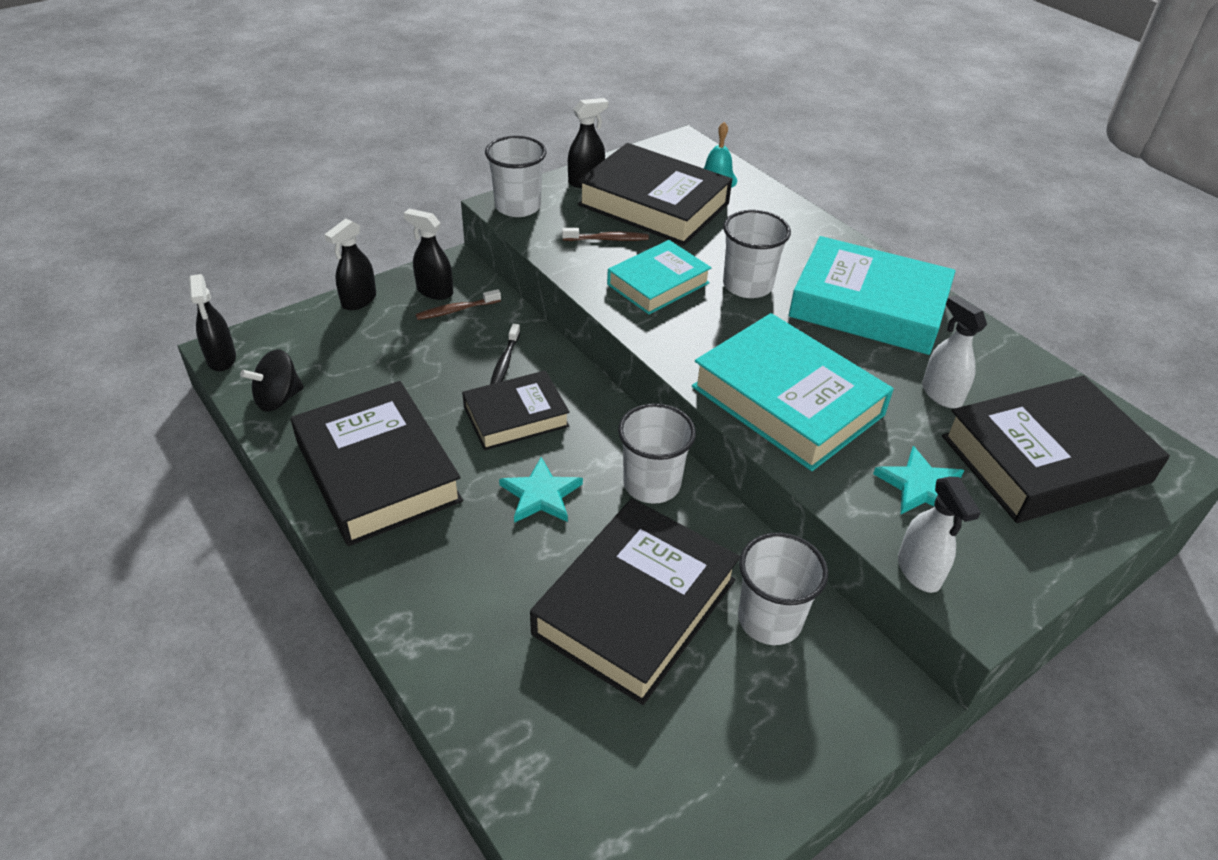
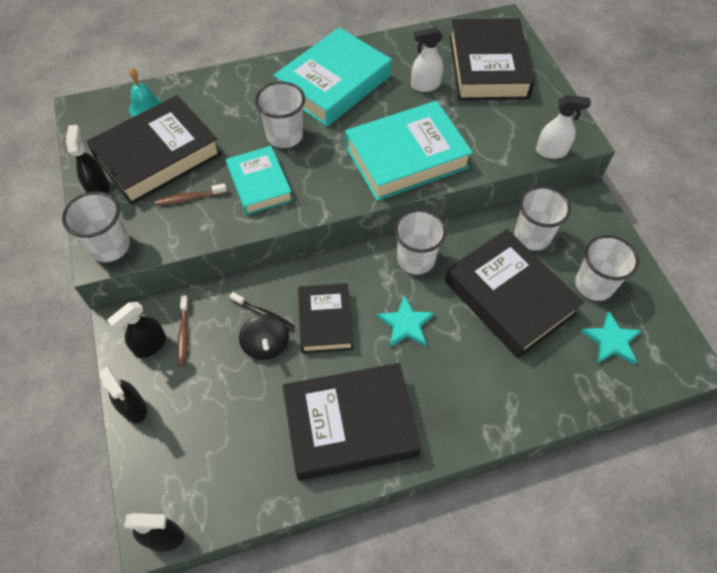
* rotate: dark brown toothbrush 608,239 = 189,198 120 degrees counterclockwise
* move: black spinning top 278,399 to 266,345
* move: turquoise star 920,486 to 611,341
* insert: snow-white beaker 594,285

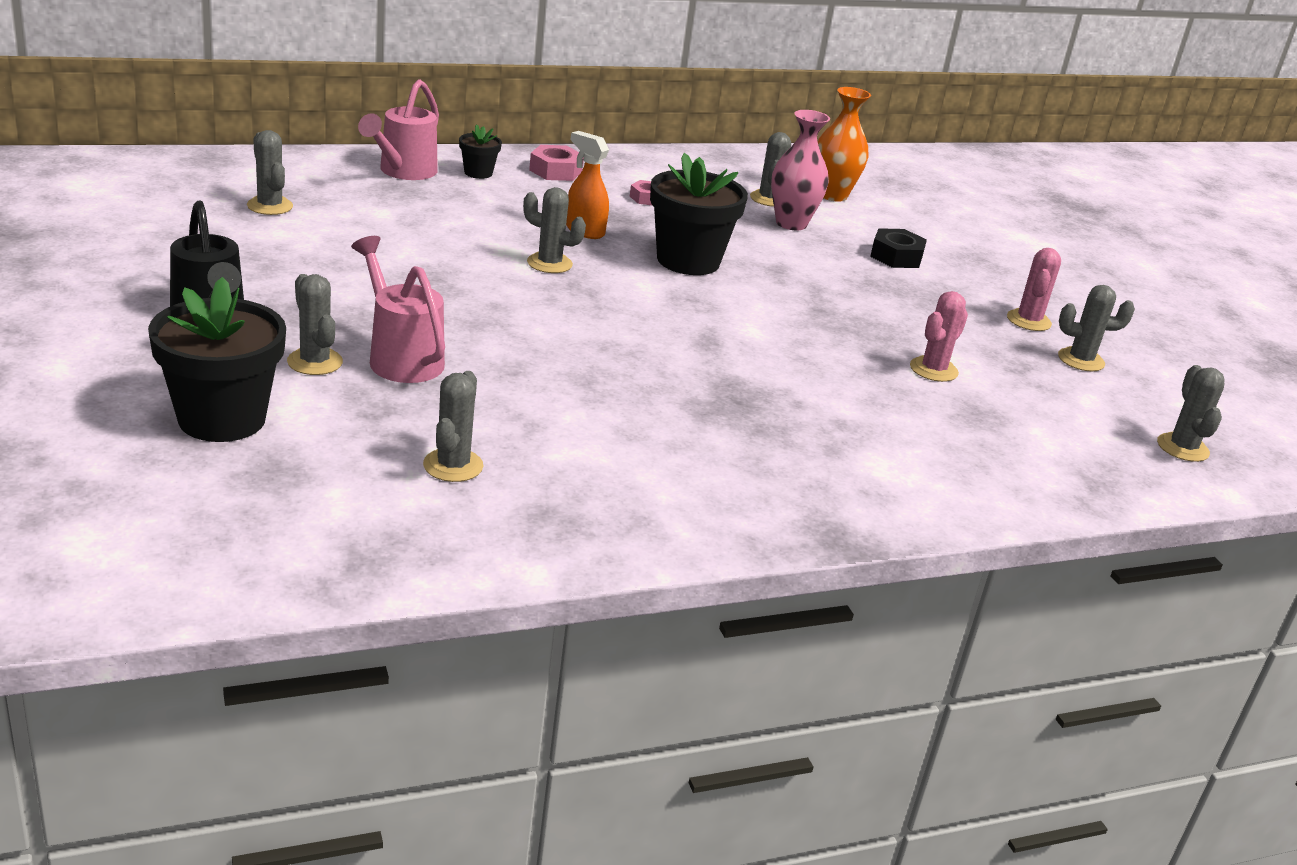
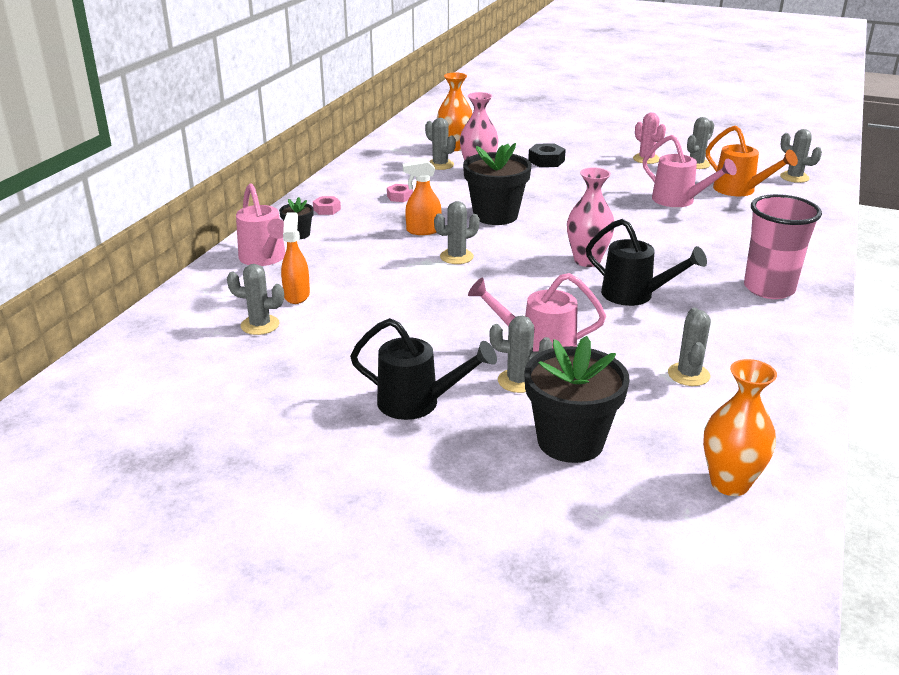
* resize: rose-pink hex nut 555,171 = 327,209 x0.67
* replace: rose-pink prickly plant 933,370 to rose-pink watering pot 679,201
* rotate: gray prickly plant 453,465 = 688,374 45 degrees clockwise
* insert: bright orange watering pot 739,190
* insert: rose-pink vase 587,261
* insert: rose-pink beaker 769,289
* insert: bright orange spray bottle 297,295
* insert: black watering pot 634,295
* insert: bright orange vase 729,483

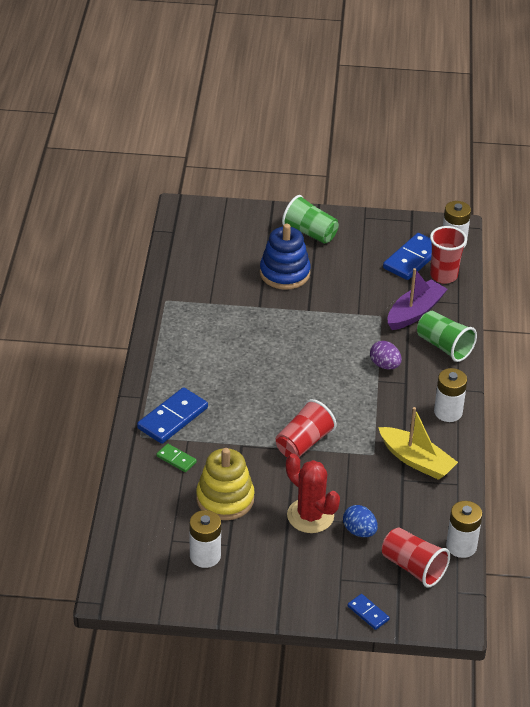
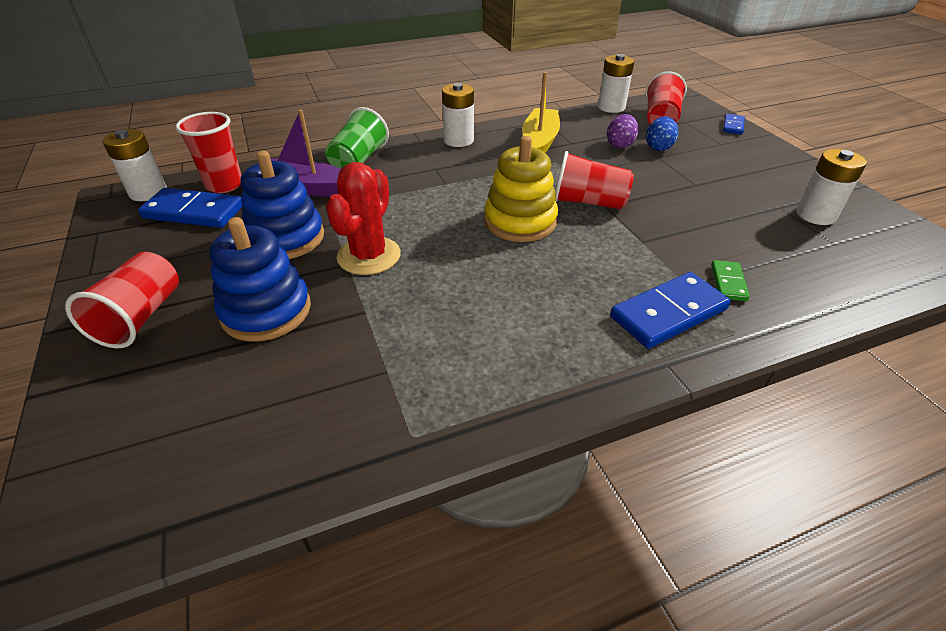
* recolor: green beaker 310,232 to red beaker 140,317
* move: violet toy egg 384,365 to 620,145
* rotate: royal blue domino tile 173,418 = 668,313 45 degrees counterclockwise
* move: yellow ring stacker 225,499 to 520,221
* move: red prickly plant 310,516 to 369,256
* insert: royal blue ring stacker 286,238

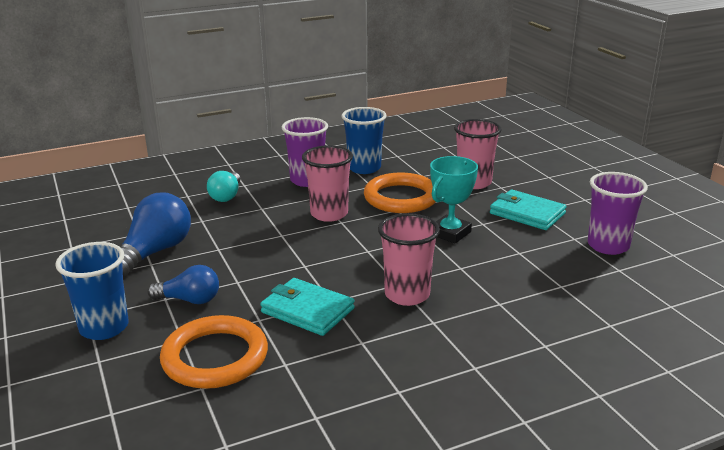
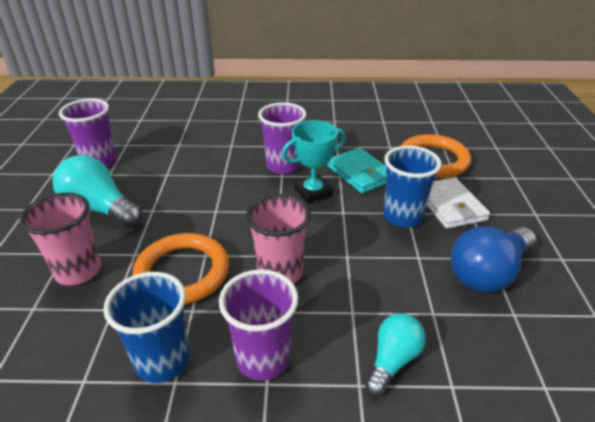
* move: turquoise trophy 450,233 to 313,192
* replace: turquoise billfold 527,213 to turquoise bulb 100,209
* recolor: rose-pink beaker 407,295 to violet beaker 283,166
* move: royal blue beaker 104,327 to 402,216
* replace: royal blue bulb 189,300 to snow-white billfold 450,206

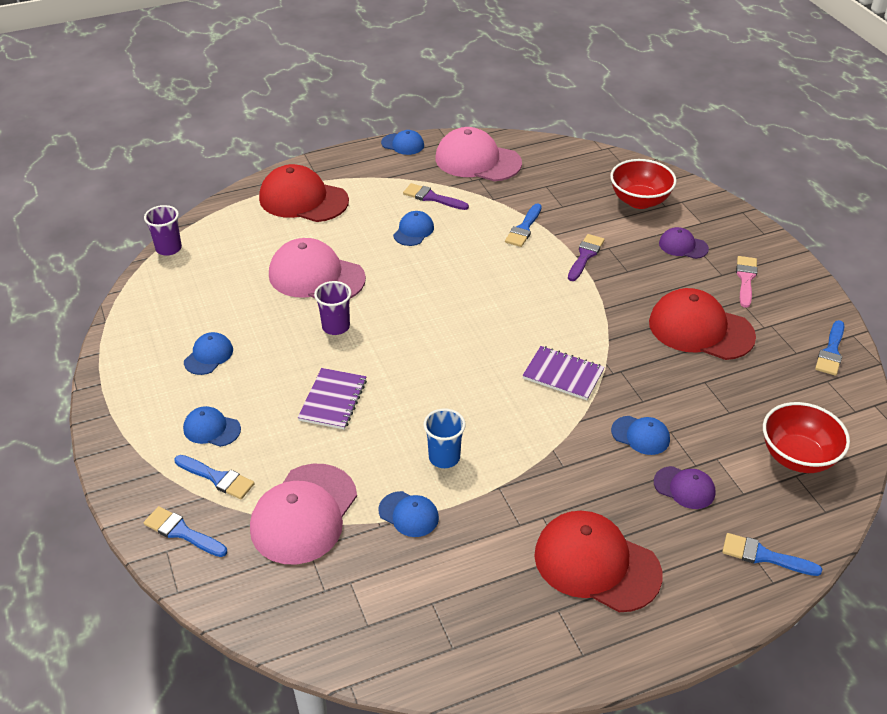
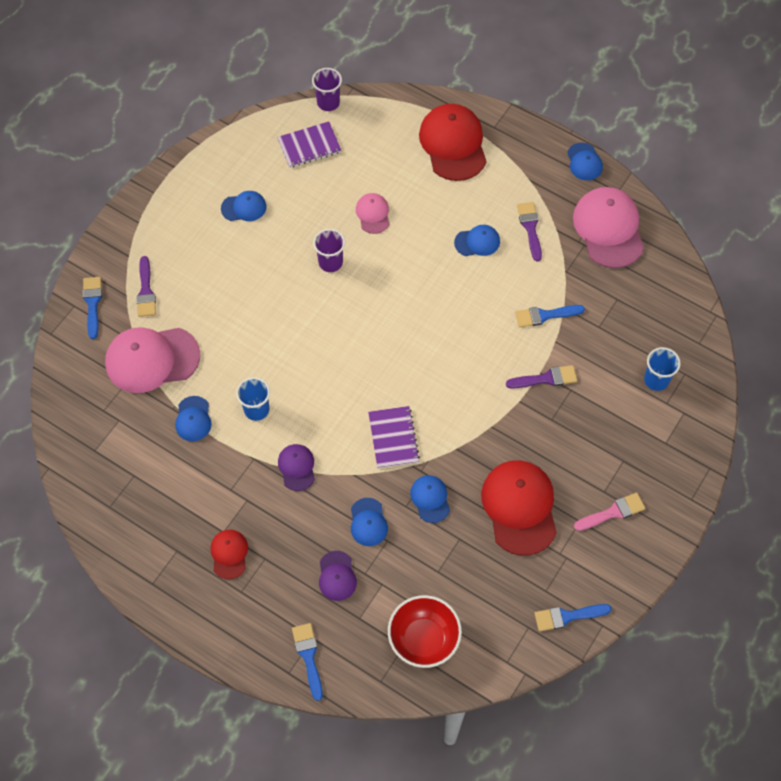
* replace: red serving bowl 639,201 to royal blue beaker 656,380
* move: violet cap 683,246 to 297,467
* resize: rose-pink cap 316,276 = 373,214 x0.51
* move: violet notebook 333,400 to 309,146
* move: royal blue cap 211,429 to 430,499
* recolor: royal blue brush 217,478 to violet brush 146,291
* resize: red cap 596,564 = 229,554 x0.51

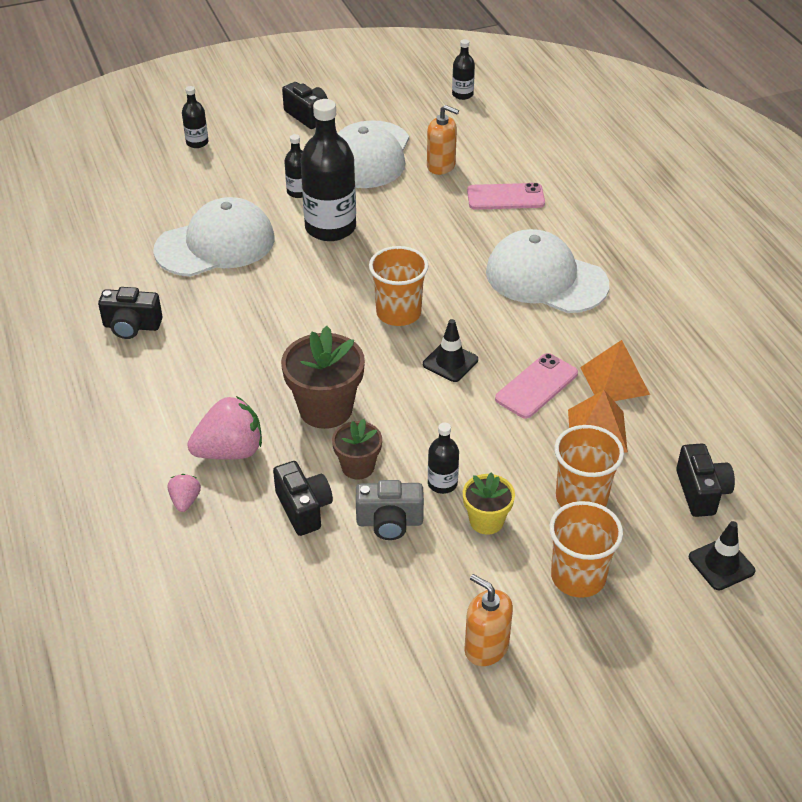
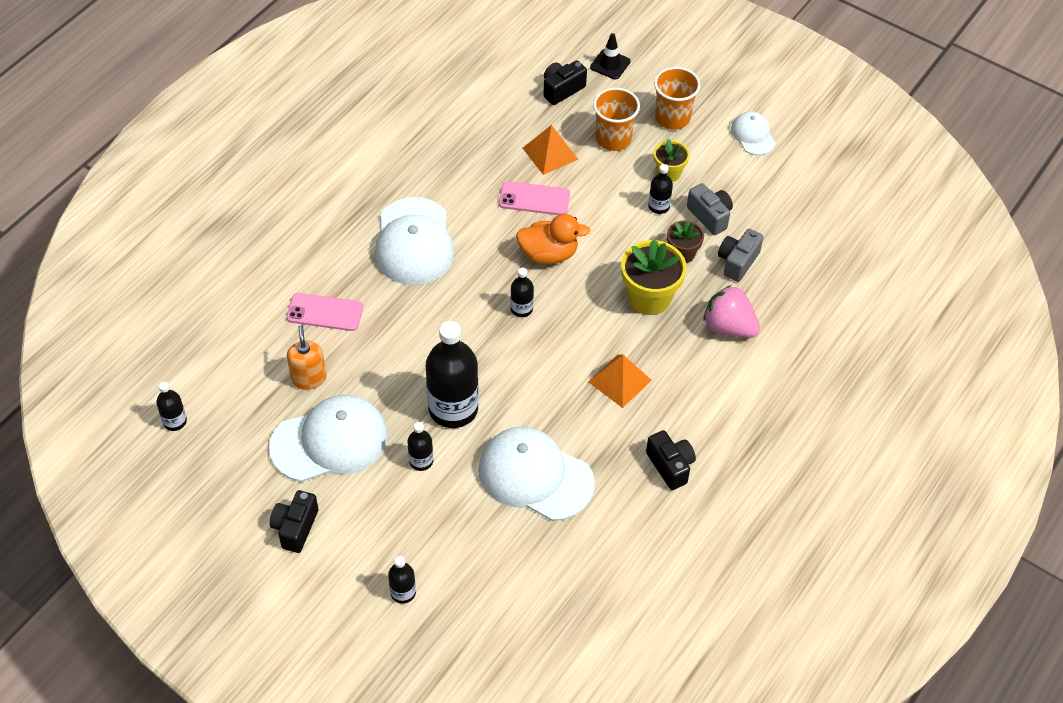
* rotate: rose-pink mobile phone 505,197 = 325,312 45 degrees counterclockwise
* replace: bright orange beaker 398,313 to black drink bottle 521,309
* replace: black road cone 450,362 to bright orange rubber duck 548,254
* recolor: dark brown plant pot 325,409 to yellow plant pot 649,298
* move: bright orange pyramid 614,380 to 620,381
* recolor: black compact camera 304,508 to gray compact camera 737,262
* delete: rose-pink toy strawberry 185,501
* replace: bright orange soap dispenser 486,647 to snow-white cap 753,135

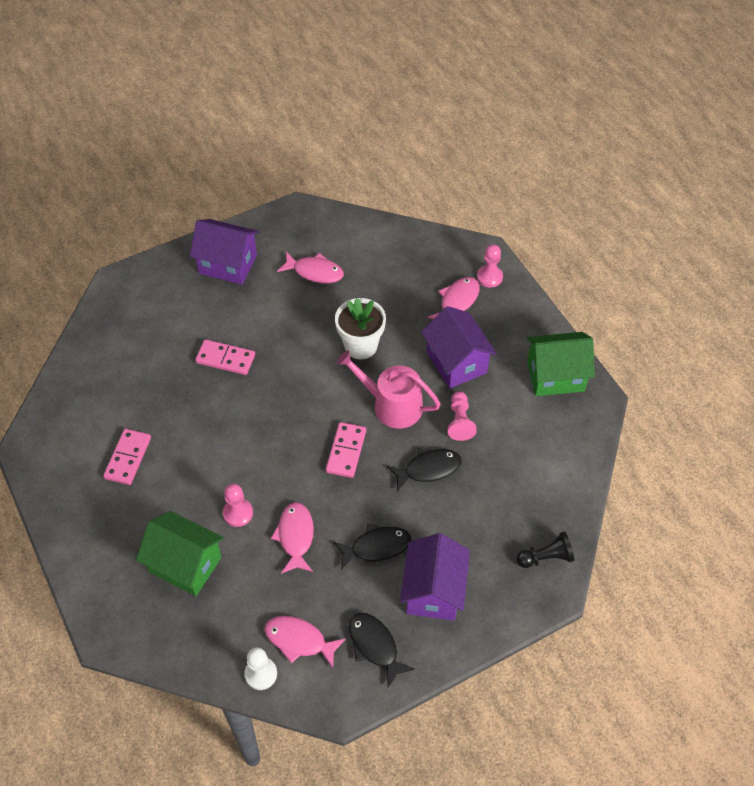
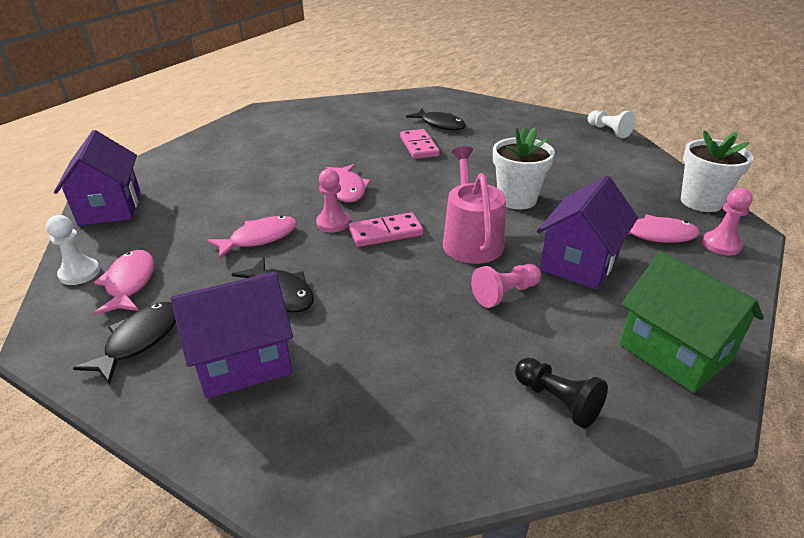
* move: violet cottage 228,264 to 110,207
* move: rose-pink fish figure 315,272 to 347,189
* delete: rose-pink domino tile 128,458
* move: black fish figure 428,469 to 440,124
* move: rose-pink pawn 238,513 to 333,223
* delete: green cottage 185,565
* move: black pawn 546,557 to 557,401
* insert: snow-white pawn 608,131
* insert: snow-white plant pot 701,202

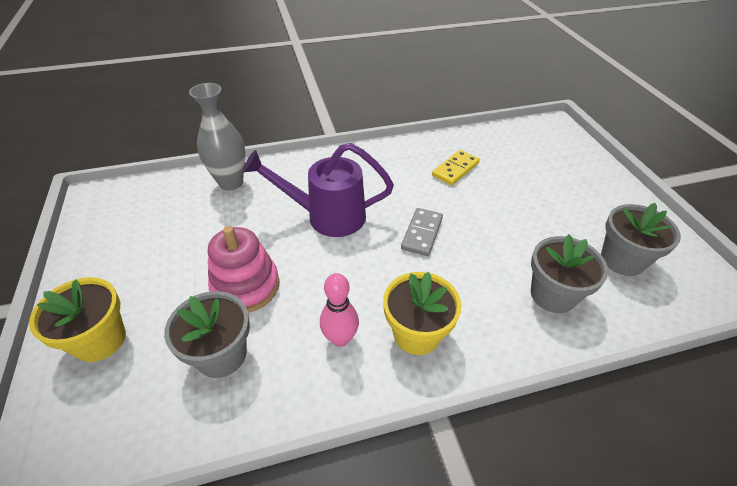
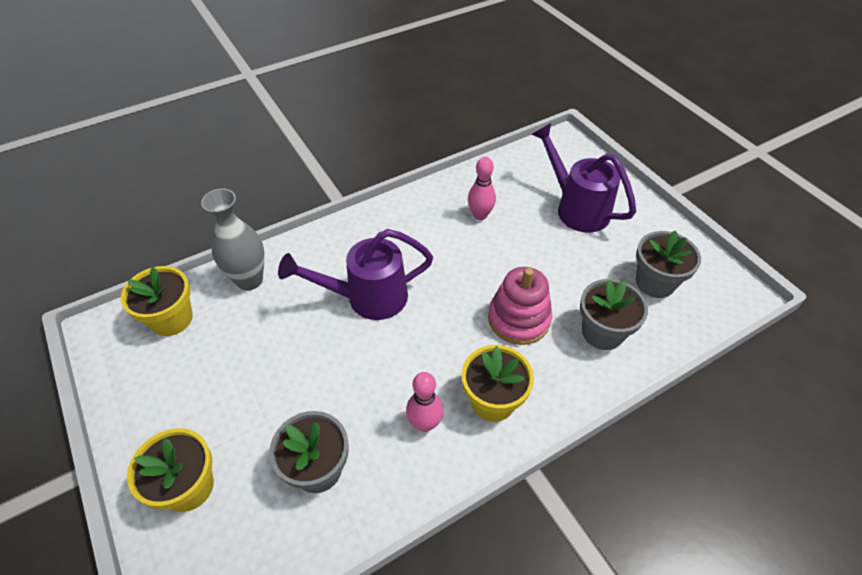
* replace: yellow domino tile 455,169 to rose-pink bowling pin 480,215
* delete: gray domino tile 422,233
* move: rose-pink ring stacker 246,286 to 519,319
* insert: violet watering pot 576,208
* insert: yellow plant pot 172,319

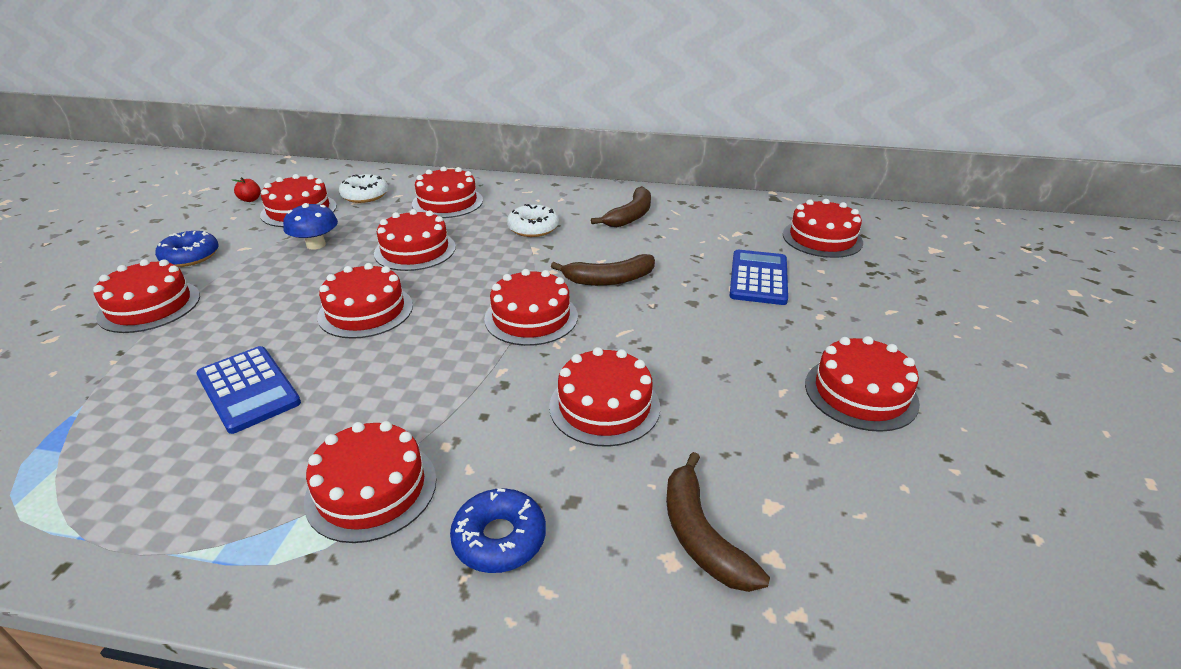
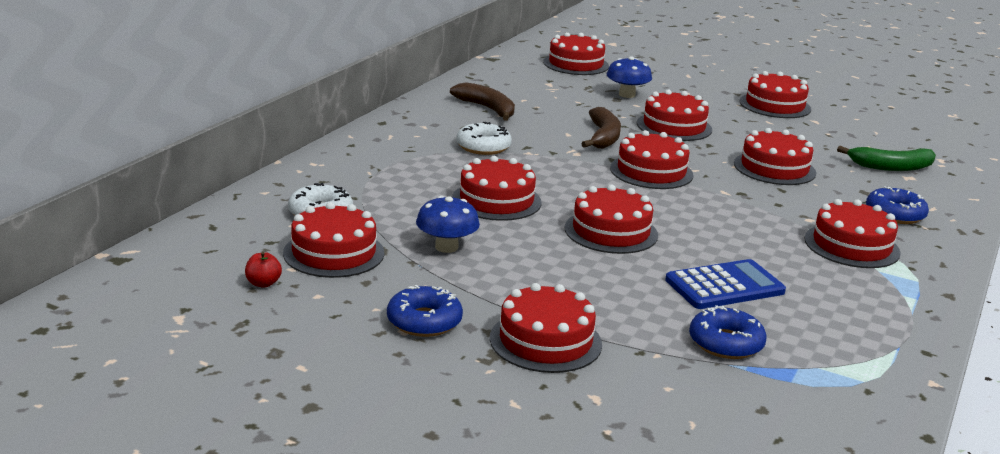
* move: red layer cake 447,202 to 674,126
* replace: royal blue calculator 758,278 to royal blue toadstool 627,95
* recolor: dark brown toy banana 701,535 to green toy banana 891,167
* insert: royal blue doughnut 725,343

